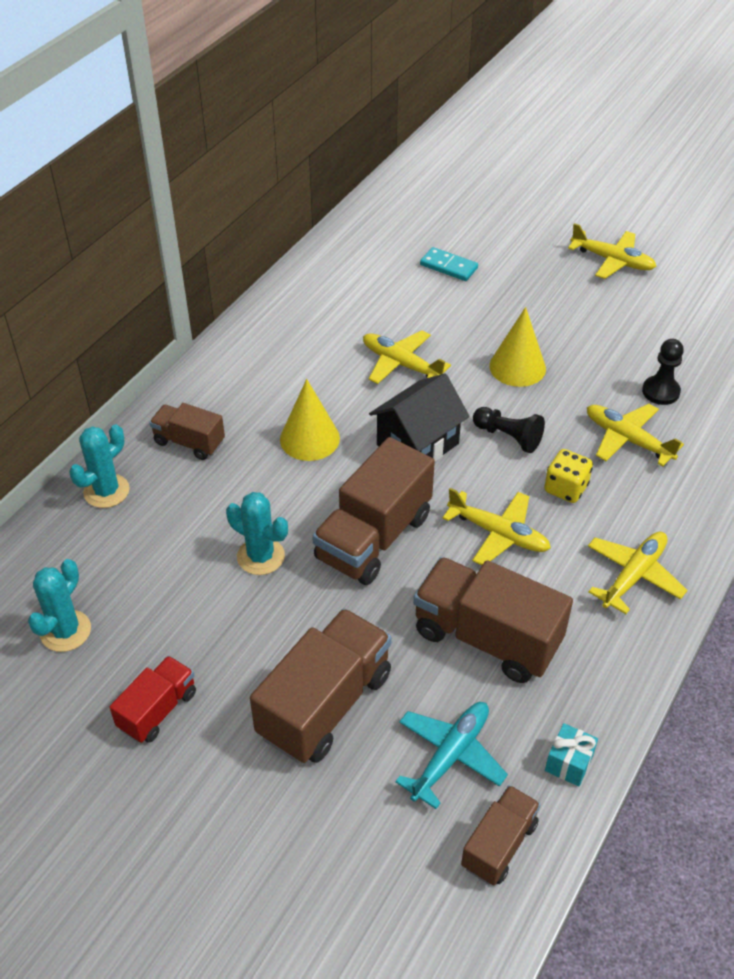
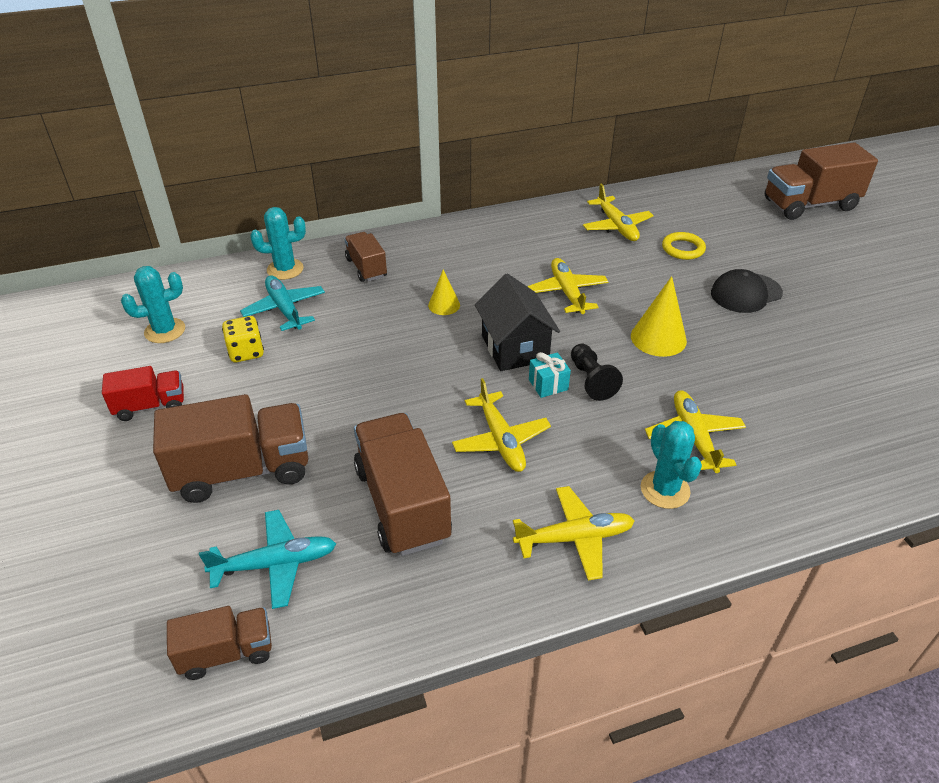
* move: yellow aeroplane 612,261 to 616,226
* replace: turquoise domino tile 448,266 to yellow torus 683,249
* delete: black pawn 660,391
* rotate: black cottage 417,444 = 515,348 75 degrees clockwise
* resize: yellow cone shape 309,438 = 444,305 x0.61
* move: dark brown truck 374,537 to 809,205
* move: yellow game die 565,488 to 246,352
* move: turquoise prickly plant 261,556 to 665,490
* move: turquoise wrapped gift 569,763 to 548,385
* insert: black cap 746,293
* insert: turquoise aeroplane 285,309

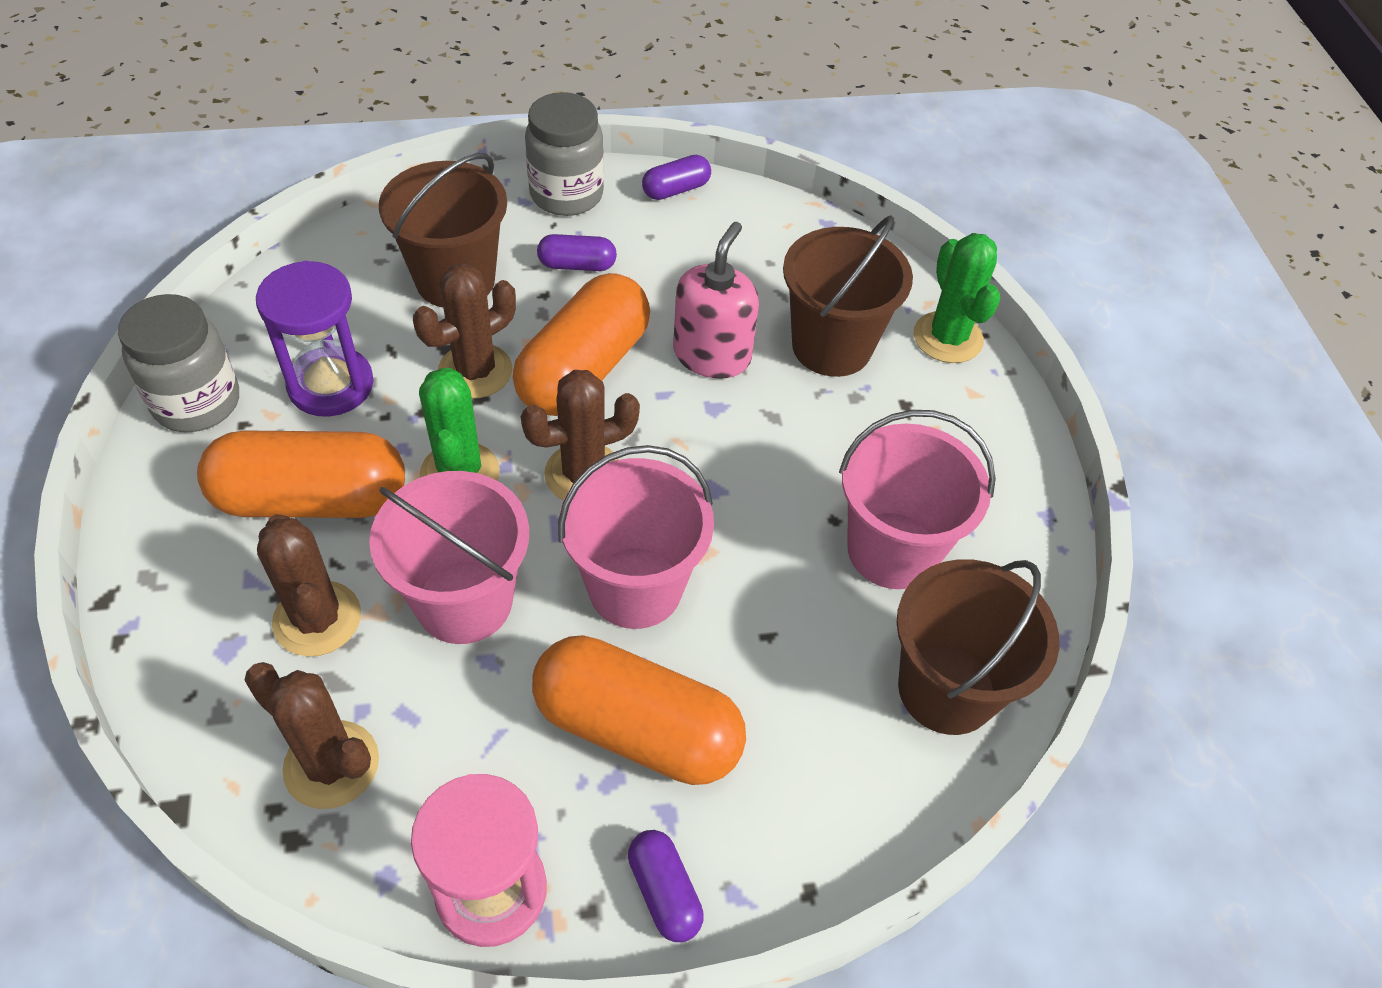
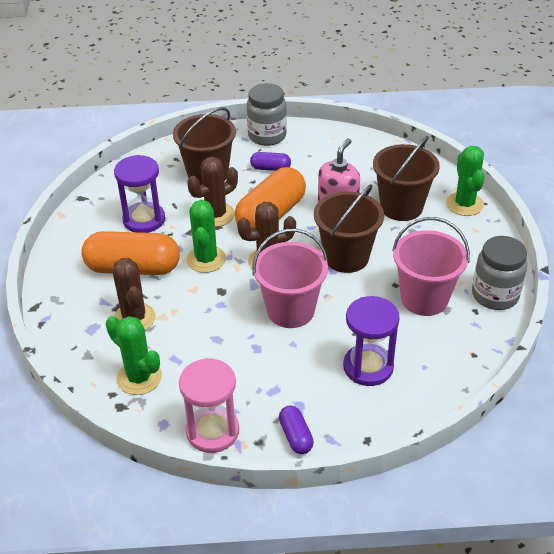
* delete: violet pill shape 676,190
* move: gray preserve jar 197,402 to 495,295
* delete: rose-pink pail 464,601
* move: dark brown pail 947,689 to 346,257
* delete: bright orange pill shape 637,729
* recolor: dark brown prickly plant 331,765 to green prickly plant 139,377
* insert: violet sandglass 368,367

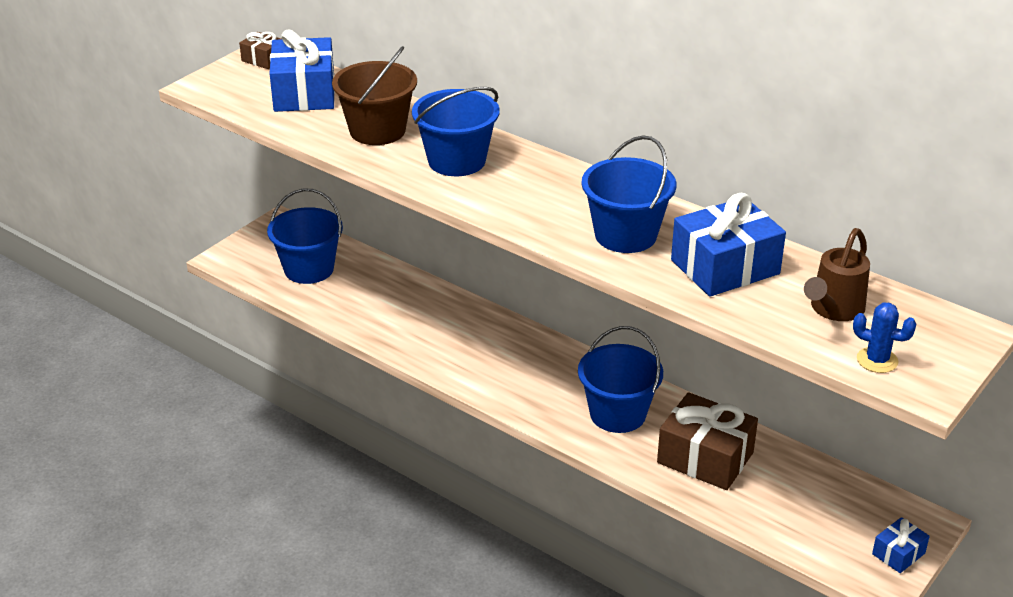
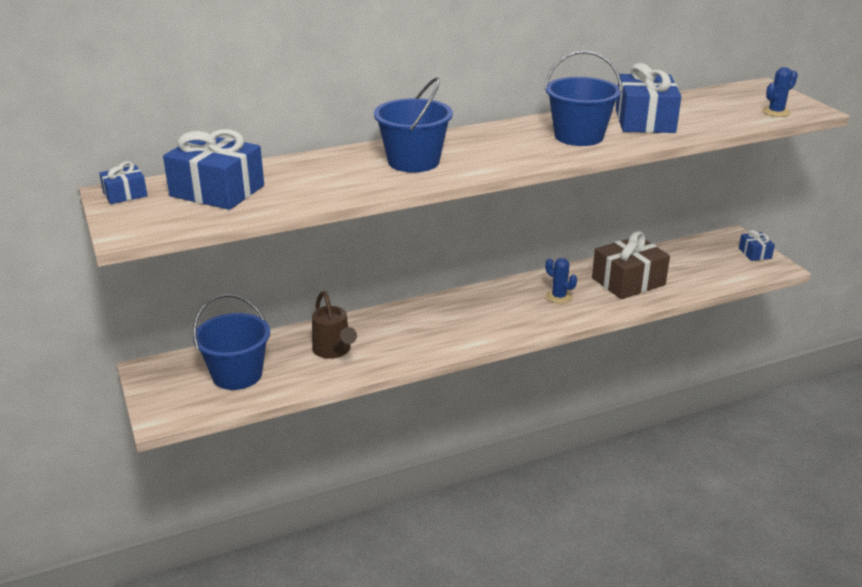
* recolor: dark brown wrapped gift 263,59 to royal blue wrapped gift 125,194
* delete: dark brown pail 377,131
* move: dark brown watering pot 833,310 to 333,351
* replace: royal blue pail 617,414 to royal blue prickly plant 559,297

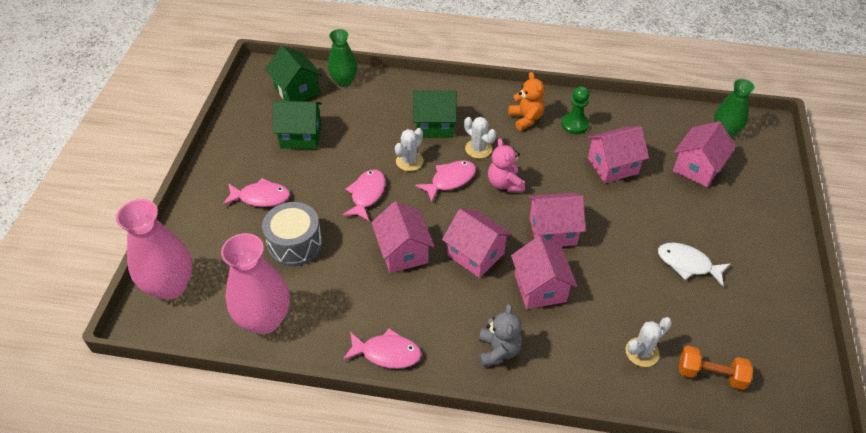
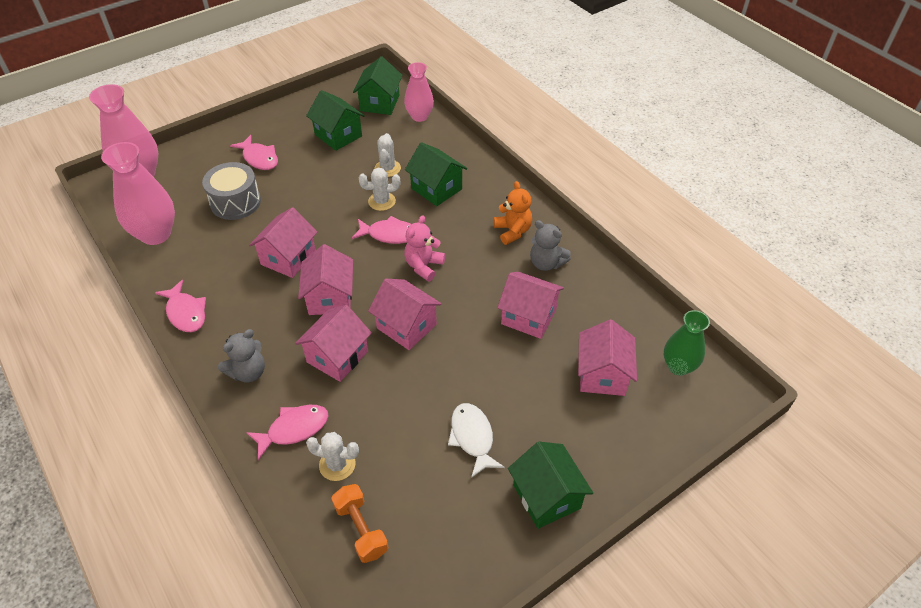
* recolor: green vase 344,81 to rose-pink vase 419,116
* rotate: bright orange teddy bear 526,119 = 512,231 45 degrees counterclockwise
* replace: green pawn 575,124 to gray teddy bear 546,263
* move: snow-white prickly plant 478,149 to 387,168
* rotate: rose-pink cottage 697,168 = 602,374 75 degrees counterclockwise
* move: rose-pink fish figure 367,195 to 294,429
* insert: green cottage 546,496

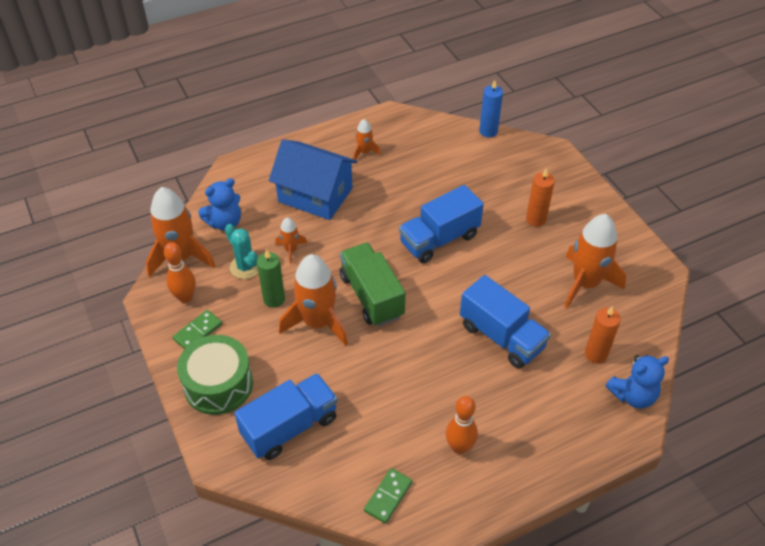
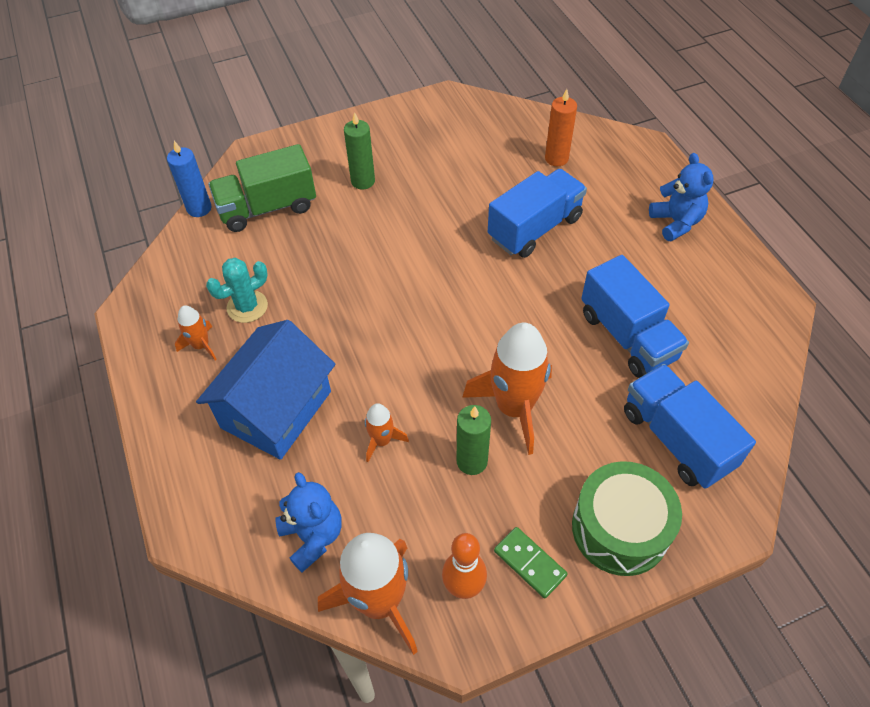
* recolor: bright orange candle 536,219 to green candle 363,181
* move: royal blue truck 439,239 to 627,336
* delete: bright orange rocket 585,283
* move: turquoise prickly plant 245,267 to 247,307
* move: green truck 371,296 to 267,208
* move: royal blue teddy bear 633,395 to 676,222
* delete: bright orange bowling pin 459,447
* delete: green domino tile 388,496

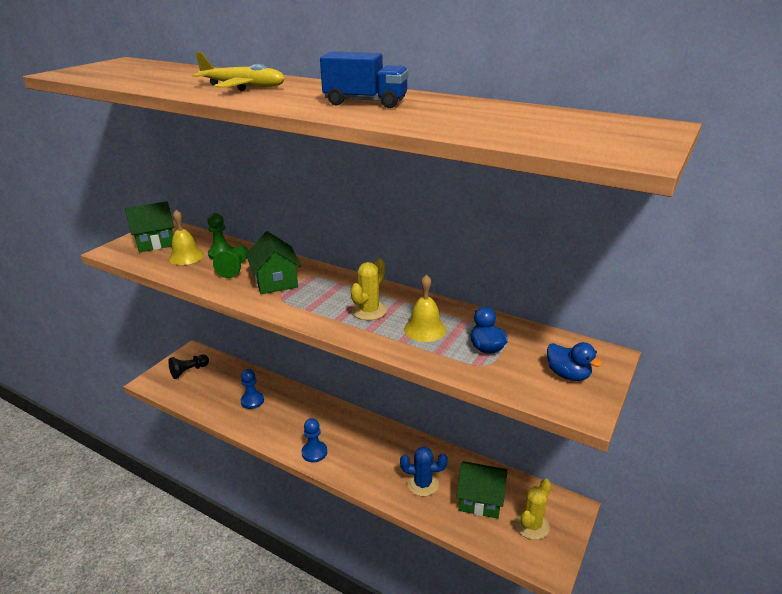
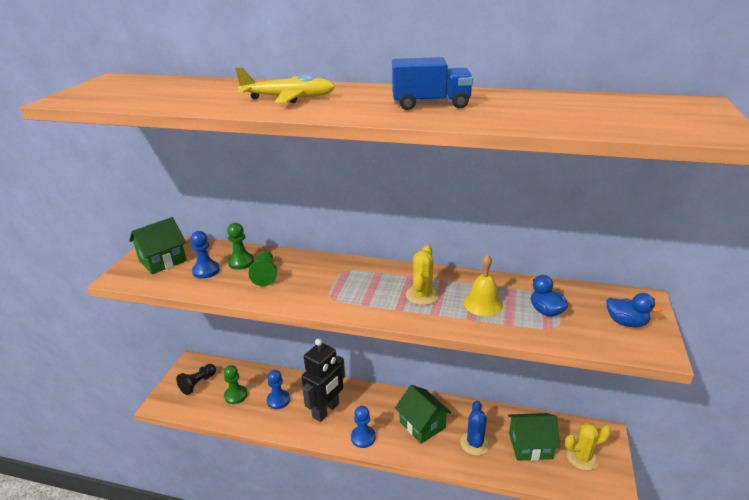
* replace: yellow bell 186,257 to royal blue pawn 206,271
* move: green cottage 276,281 to 422,425
* rotate: royal blue prickly plant 422,484 = 475,443 75 degrees counterclockwise
* rotate: yellow prickly plant 531,525 = 582,457 60 degrees clockwise
* insert: black toy robot 326,410
* insert: green pawn 236,395

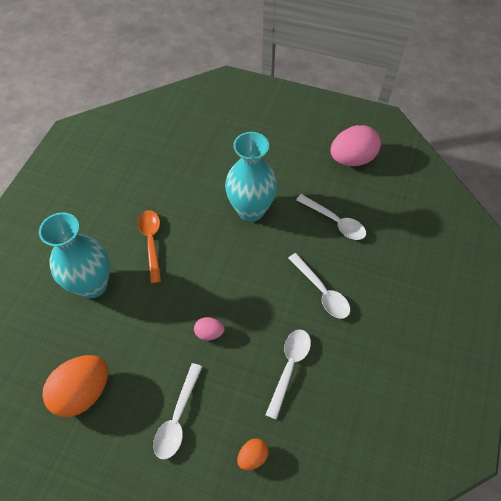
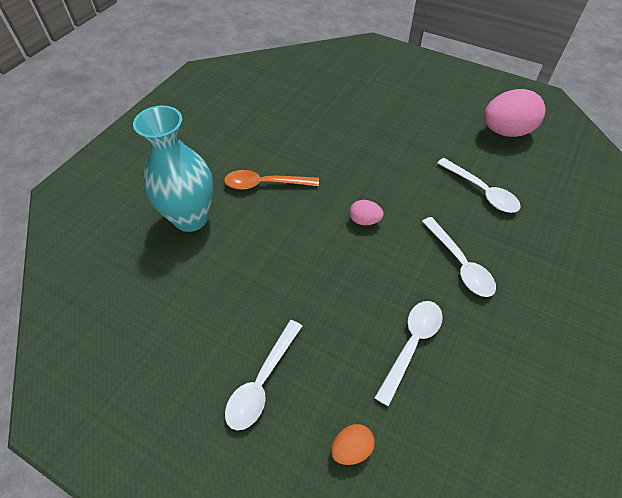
* delete: turquoise vase 251,210
* rotate: bright orange teaspoon 151,242 = 265,184 90 degrees counterclockwise
* move: rose-pink toy egg 209,333 to 364,220
* delete: bright orange toy egg 83,391

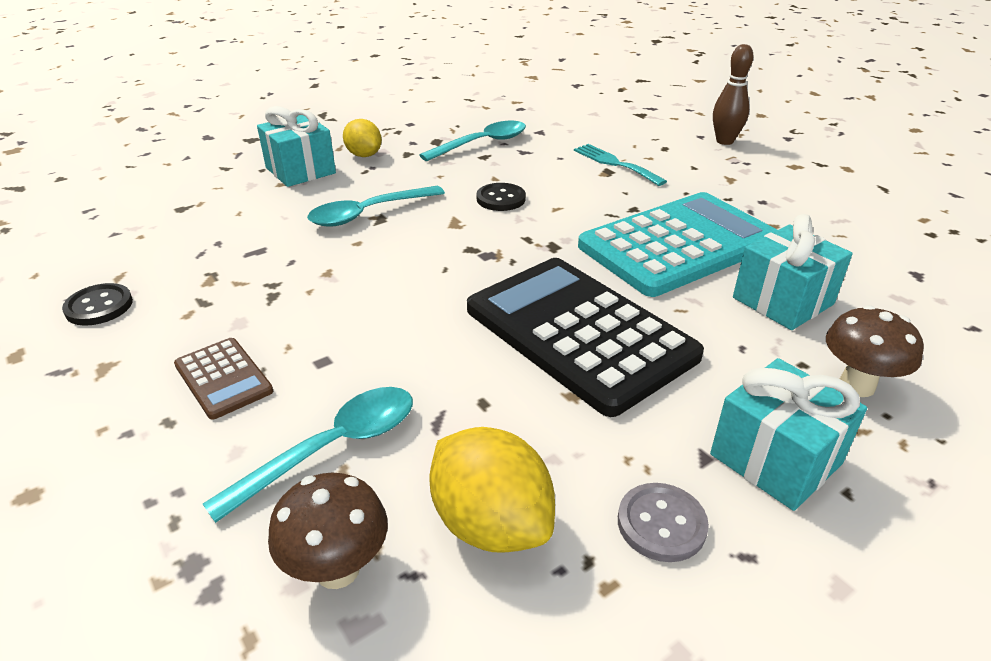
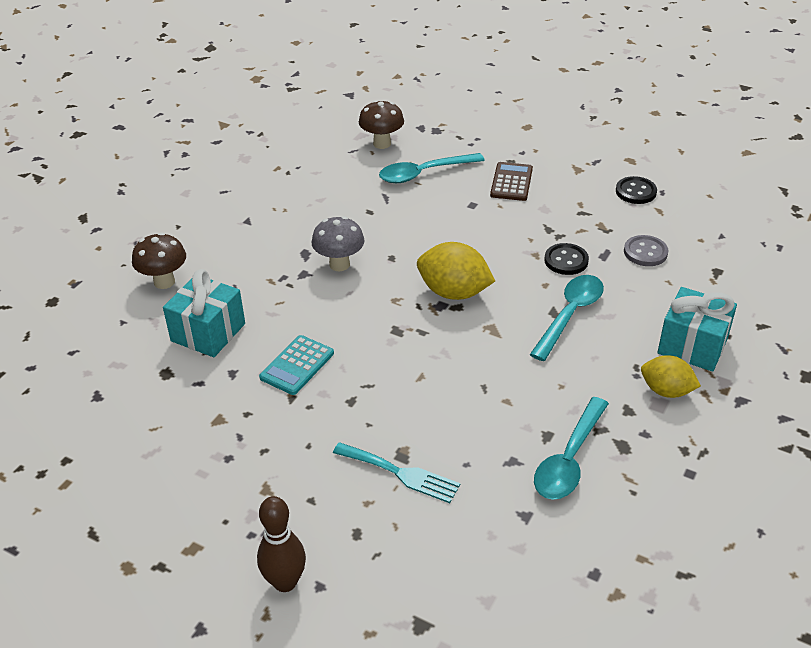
* move: black button 501,199 to 566,260
* resize: turquoise calculator 678,245 = 297,365 x0.45
* replace: black calculator 579,332 to gray toadstool 339,264
* rotate: dark brown calculator 223,378 = 511,182 75 degrees clockwise
* delete: turquoise wrapped gift 775,459
* rotate: turquoise teaspoon 332,448 = 424,173 45 degrees clockwise
* move: yellow toy lemon 491,523 to 454,292
* move: gray button 661,524 to 645,252

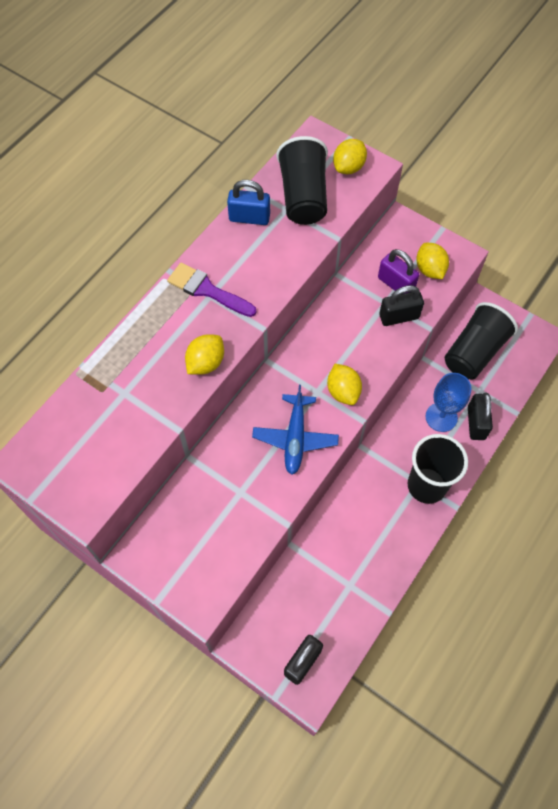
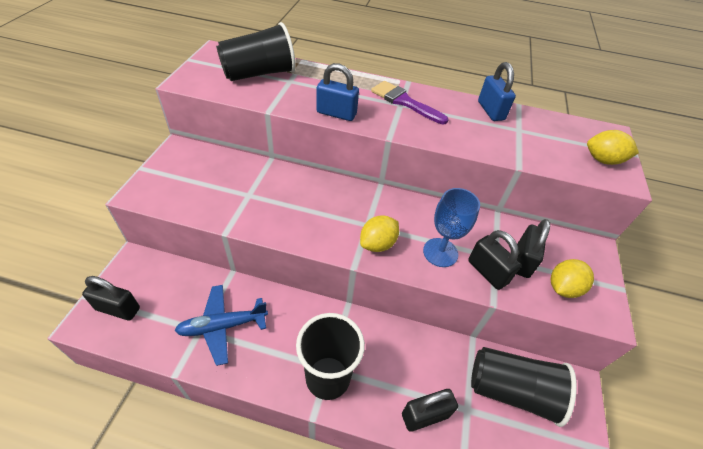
* move: black beaker 303,196 to 259,74
* recolor: violet small lock 396,284 to black small lock 522,261
* rotate: violet brush 207,290 = 404,102 60 degrees counterclockwise
* replace: yellow toy lemon 206,363 to royal blue small lock 336,113
* move: royal blue chalice 441,417 to 440,252
* move: royal blue aeroplane 295,438 to 222,326

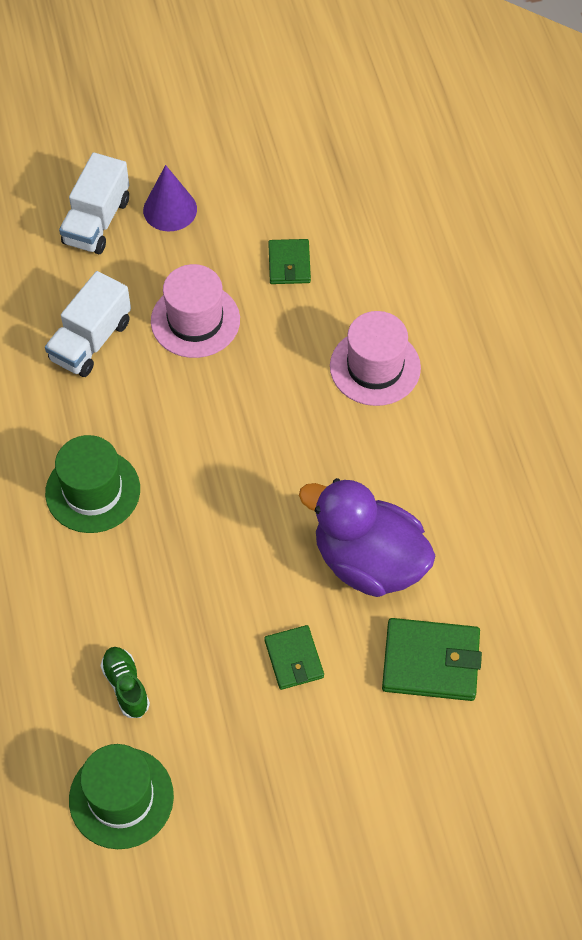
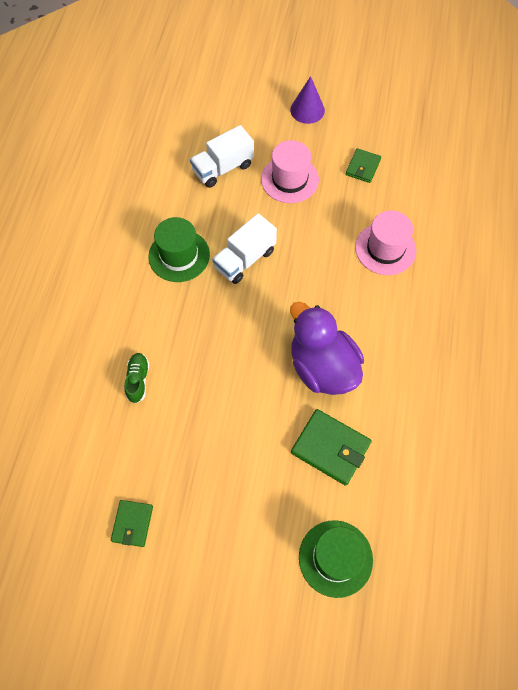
* move: snow-white truck 97,221 to 245,259
* move: green billfold 294,659 to 132,523
* move: green top hat 121,798 to 335,558

